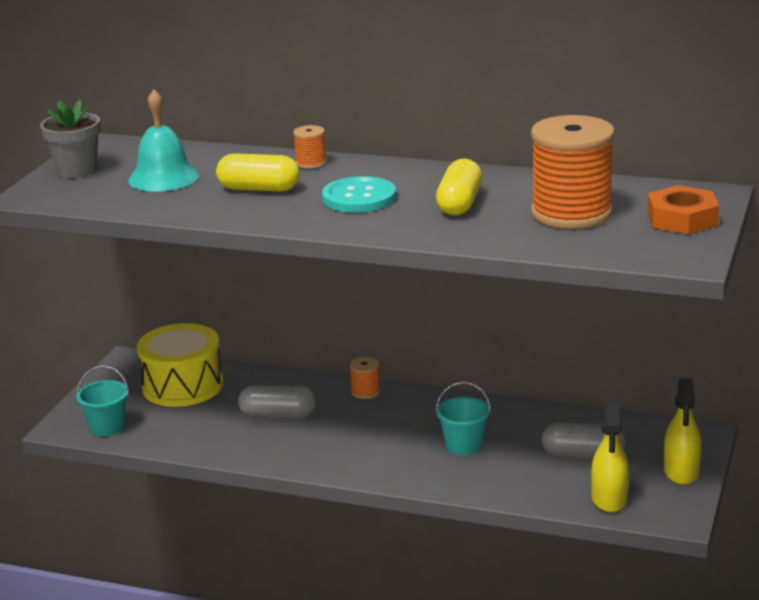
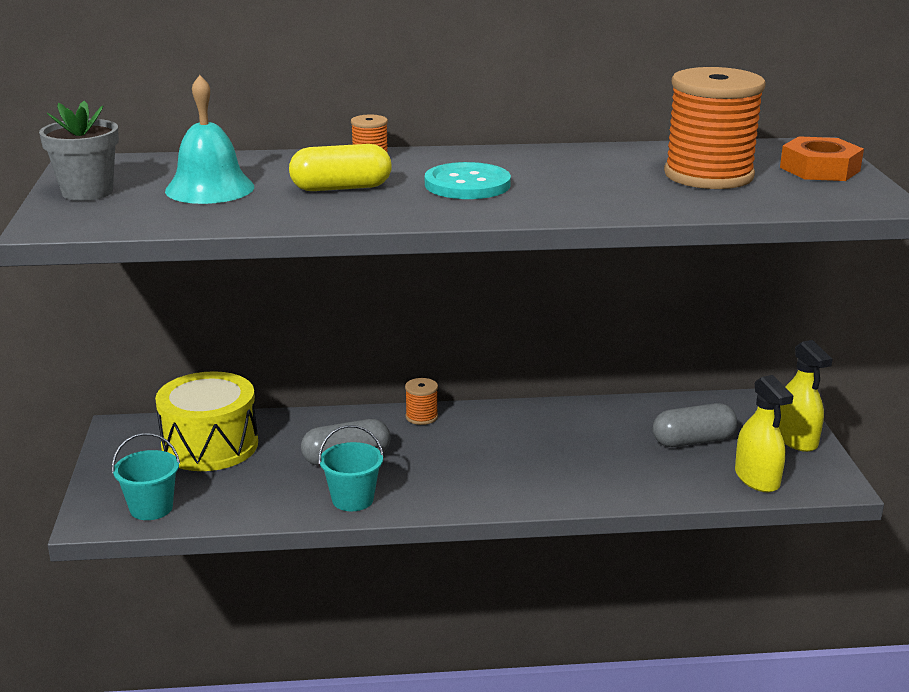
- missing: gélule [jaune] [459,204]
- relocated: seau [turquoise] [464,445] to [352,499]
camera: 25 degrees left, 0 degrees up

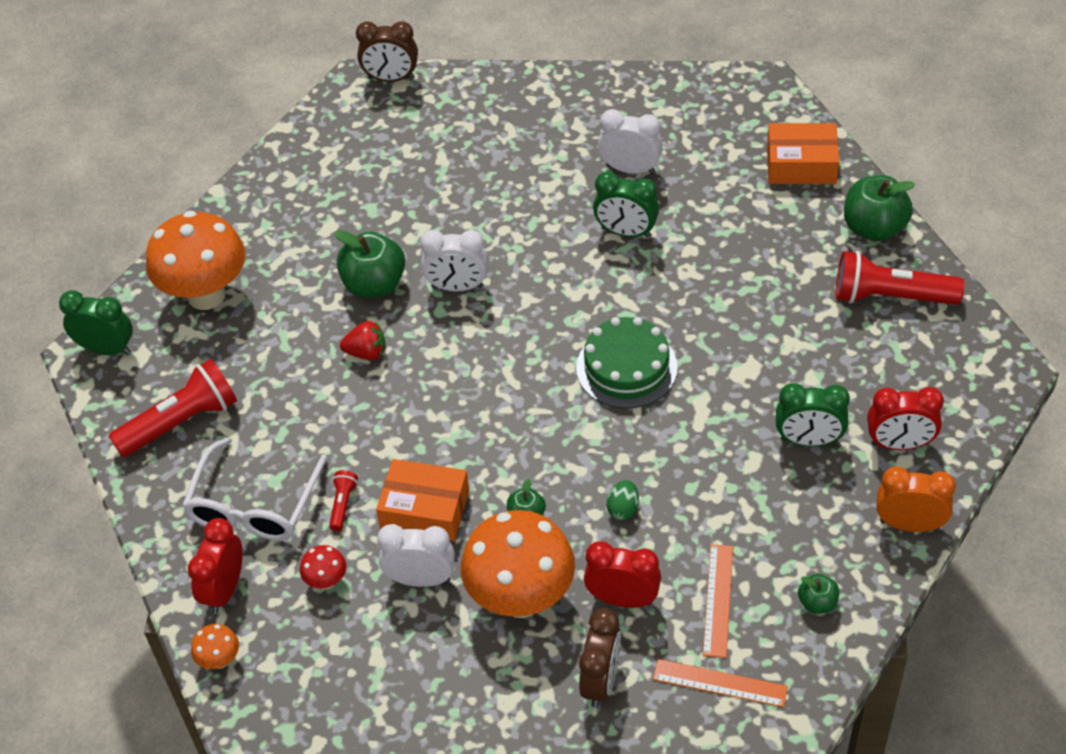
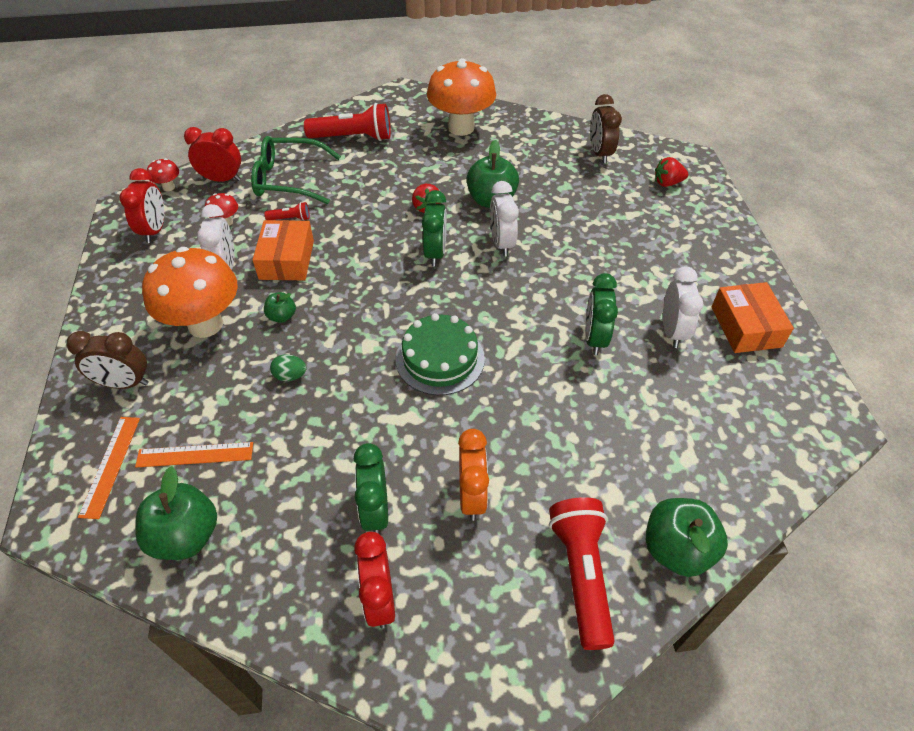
- relocated: réveil [marron] [391,78] to [599,153]
- relocated: boîte [orange] [801,164] to [746,326]
- relocated: réveil [vert] [107,349] to [435,253]
- spun: lampe de poche [rouge] [181,422] = [353,137] 45 degrees counterclockwise
- colour: lunettes [blanc] [254,504] to lunettes [vert] [289,179]
- relocated: réveil [orange] [909,524] to [472,496]
- relocated: réveil [rouge] [622,599] to [155,230]
- size: pomme [vert] [817,603] = [186,536] x1.92
- colour: champignon [orange] [220,660] to champignon [rouge] [169,187]
- appeared: fraise [rouge] [667,183]
camera: 75 degrees right, 0 degrees up

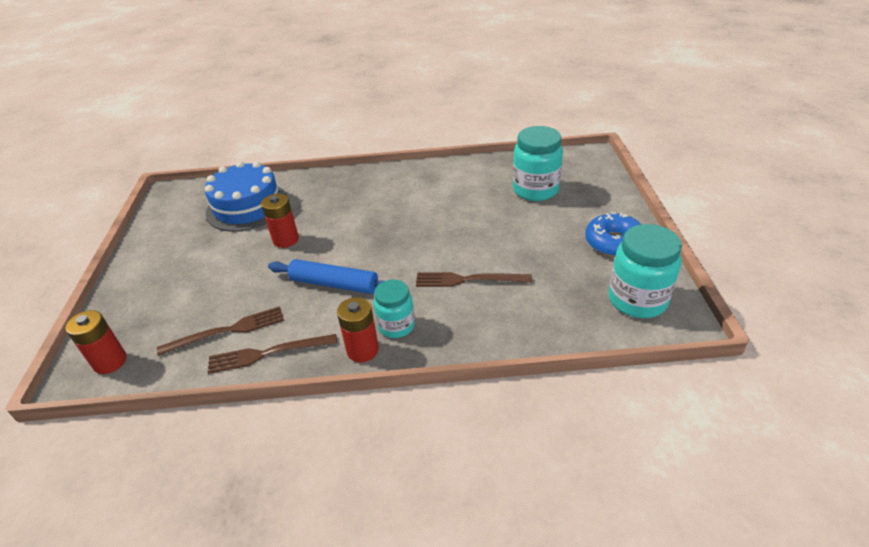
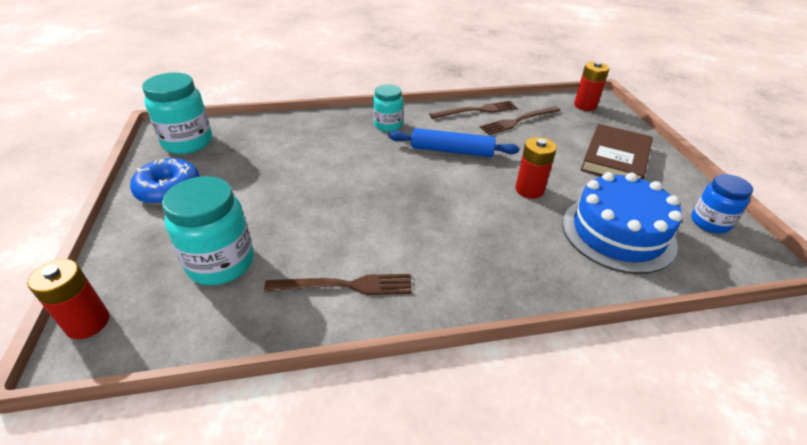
- relocated: fourchette [marron] [468,280] to [345,286]
- relocated: pile [rouge] [362,350] to [88,323]
- appeared: livre [marron] [615,158]
- appeared: bocal [bleu] [709,222]
camera: 170 degrees right, 0 degrees up

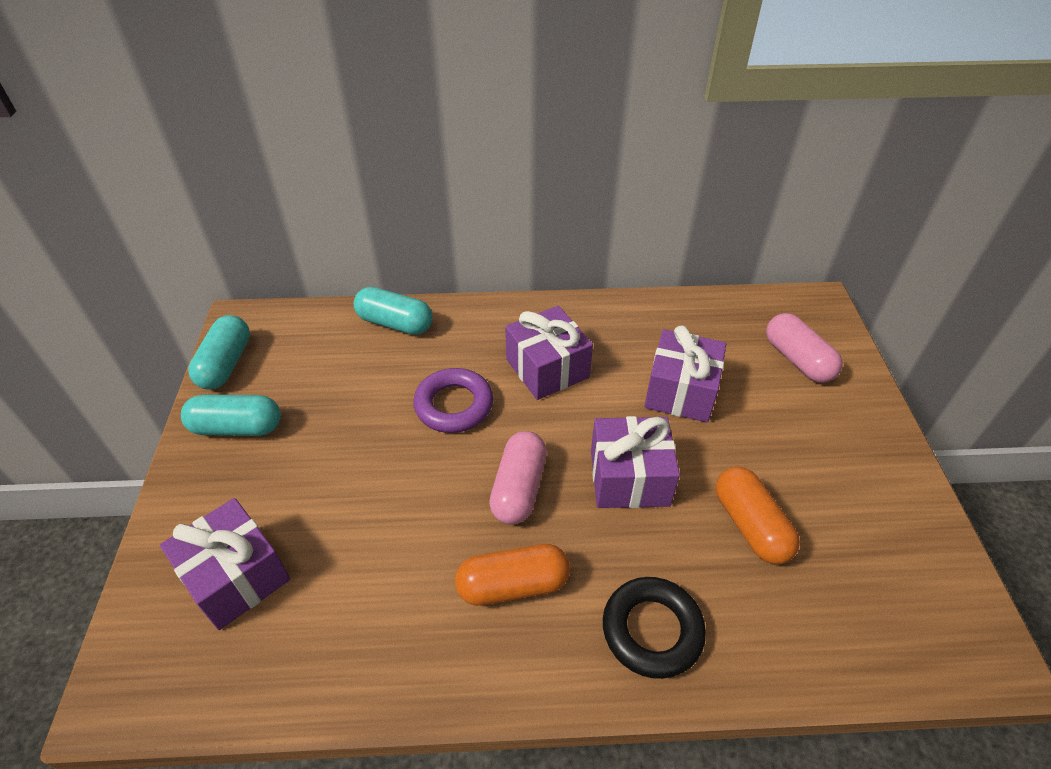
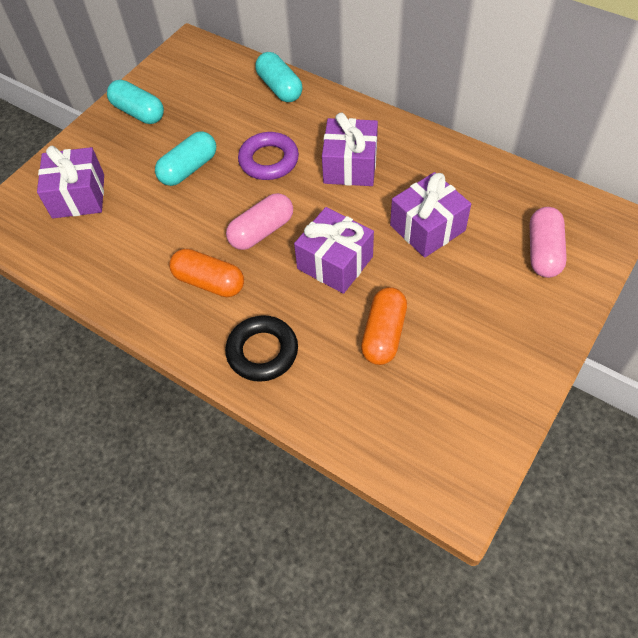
- relocated: gélule [turquoise] [226,364] to [189,169]
camera: 40 degrees right, 10 degrees up

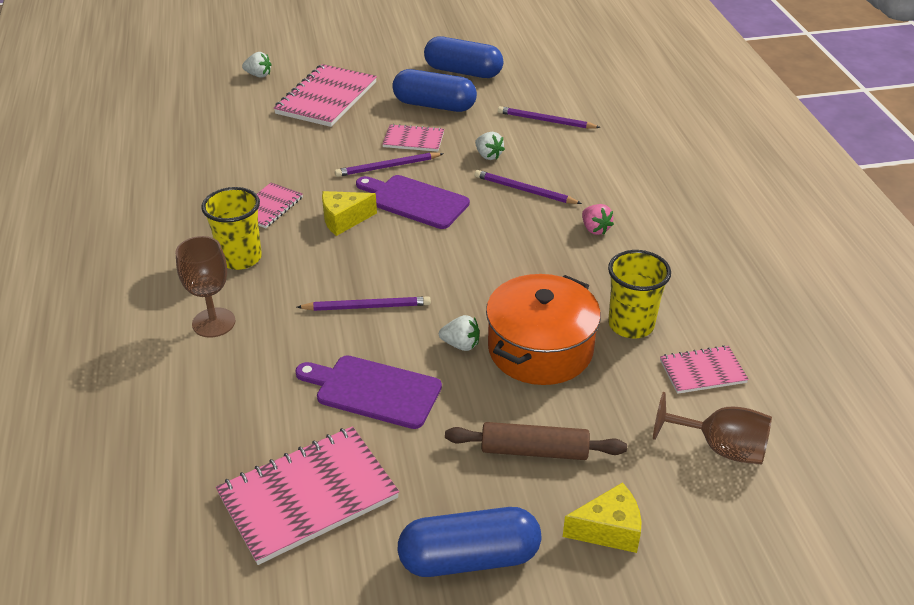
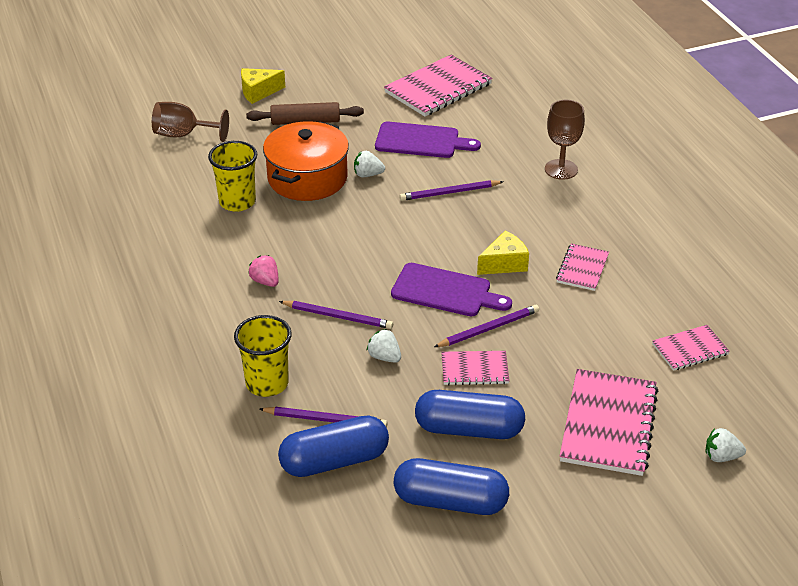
- relocated: gobelet [jaune] [240,258] to [267,383]
- relocated: carnet [rose] [702,371] to [690,349]
- relocated: gélule [bleu] [469,558] to [334,461]
camera: 170 degrees right, 0 degrees up

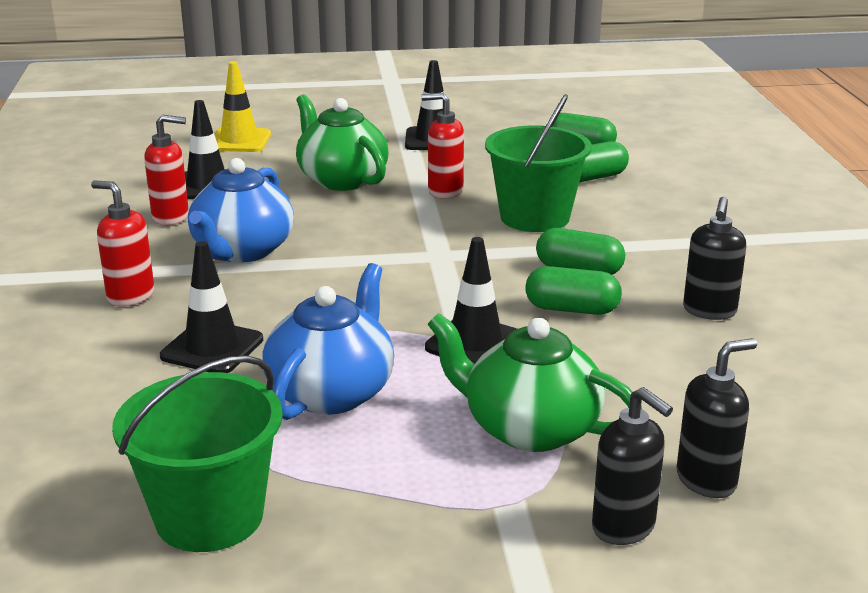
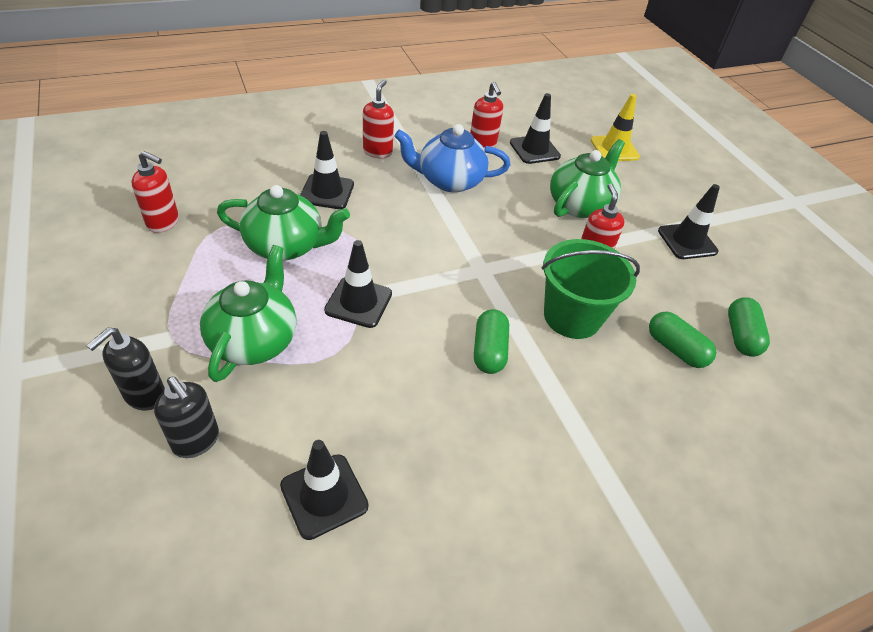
- missing: distributeur de savon [noir] [709,311]
- colour: théière [bleu] [332,392] to théière [vert] [286,246]
- missing: gélule [vert] [571,309]
- exchanged: seau [vert] [209,516] to distributeur de savon [rouge] [163,222]
- appeared: cône de chantier [noir] [324,496]
camera: 70 degrees right, 20 degrees up

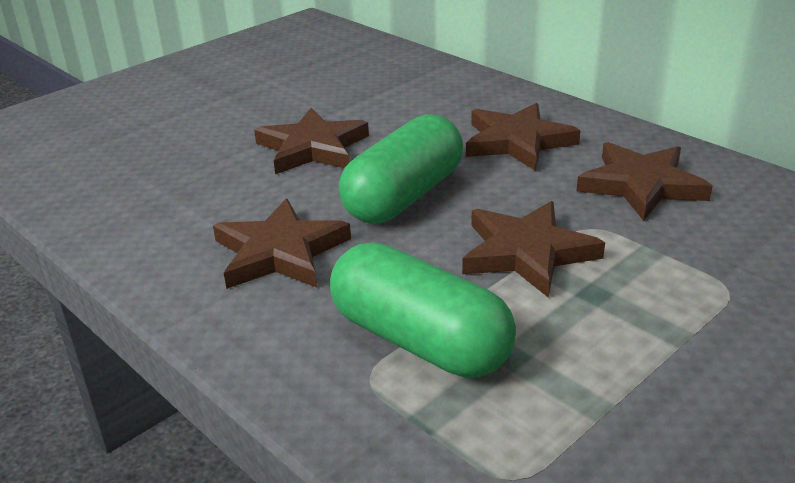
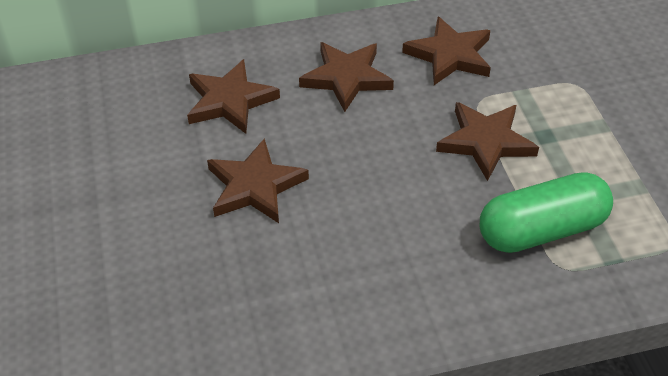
- missing: gélule [vert] [404,196]
- relocated: étoile [marron] [279,252] to [230,101]
camera: 60 degrees left, 15 degrees up

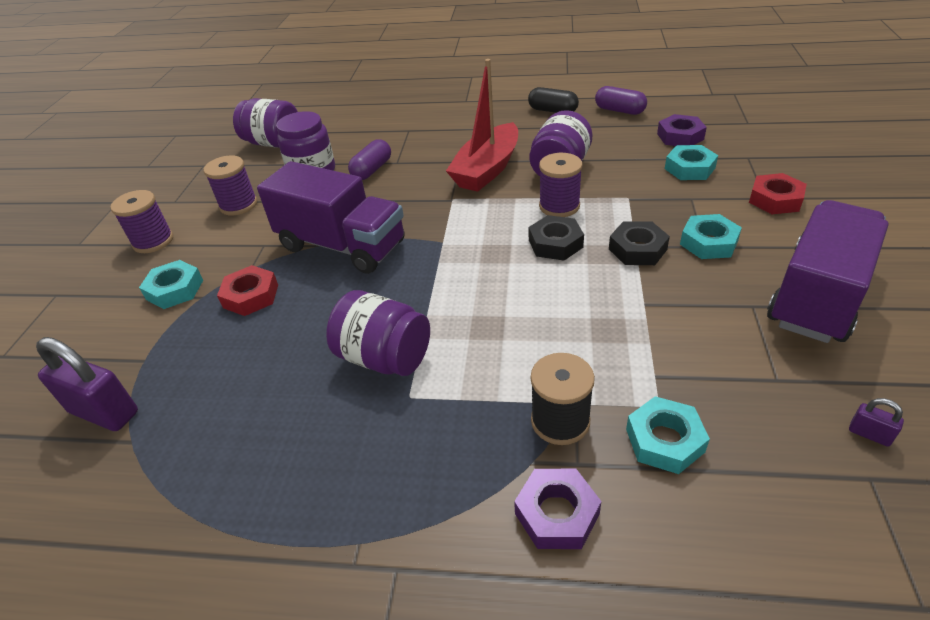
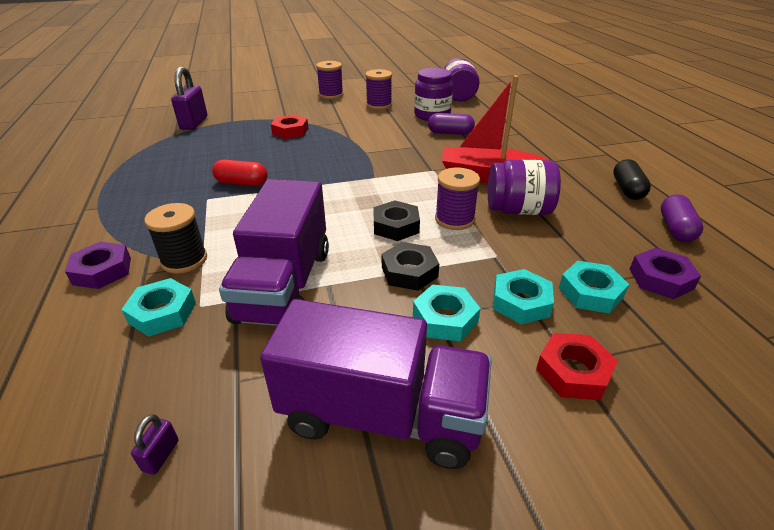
- relocated: camion [violet] [342,246] to [284,285]
- relocated: écrou [turquoise] [175,290] to [521,302]
- exchanged: bocal [violet] [384,357] to gélule [rouge] [242,183]
camera: 65 degrees right, 5 degrees down

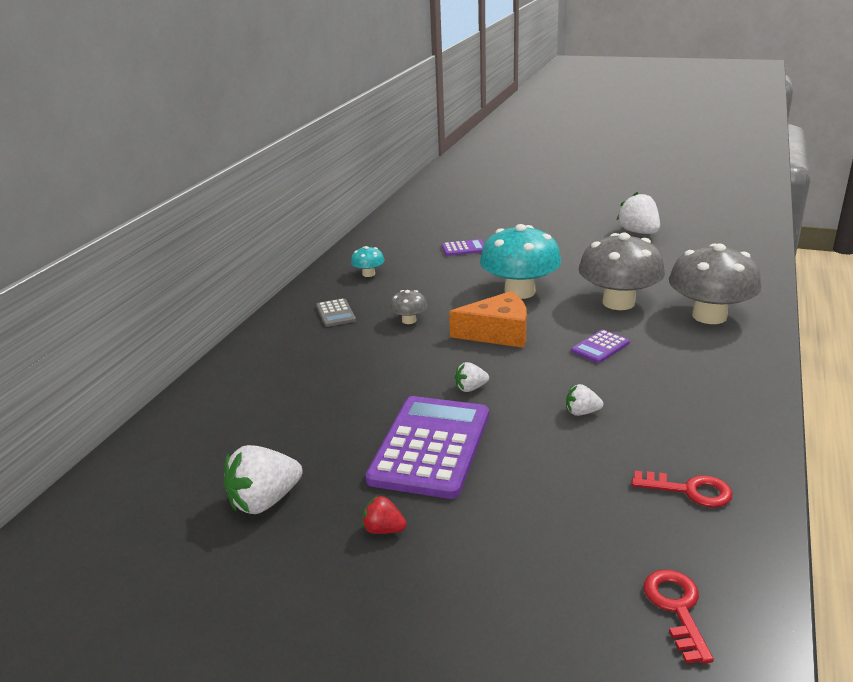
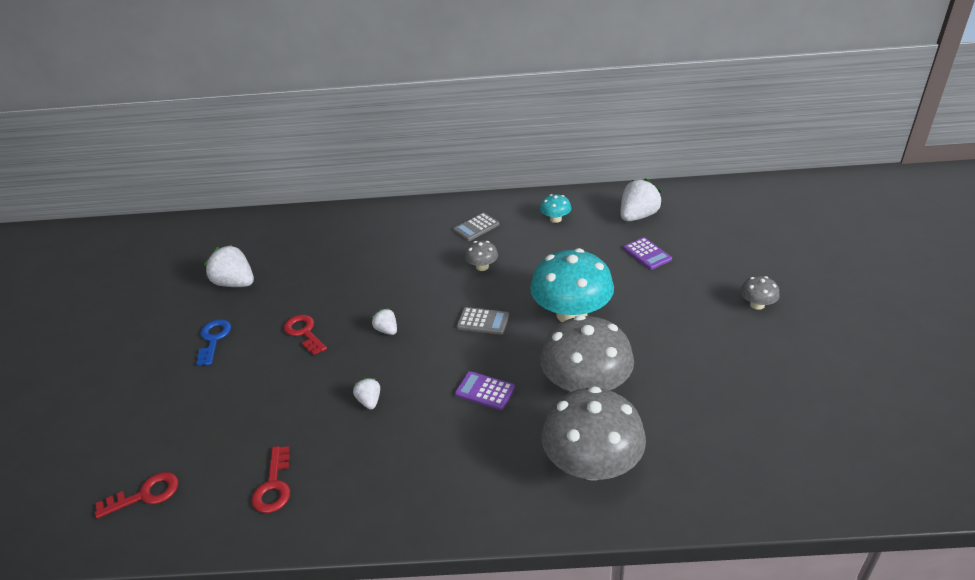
- relocated: fraise [blanc] [639,232] to [638,216]
- exchanged: fromage [orange] [498,333] to calculatrice [gris] [483,321]
- exchanged: calculatrice [violet] [430,447] to clé [rouge] [304,332]
- exchanged: fraise [rouge] [383,530] to clé [bleu] [213,339]
- appeared: champignon [gris] [757,304]
camera: 70 degrees right, 10 degrees up

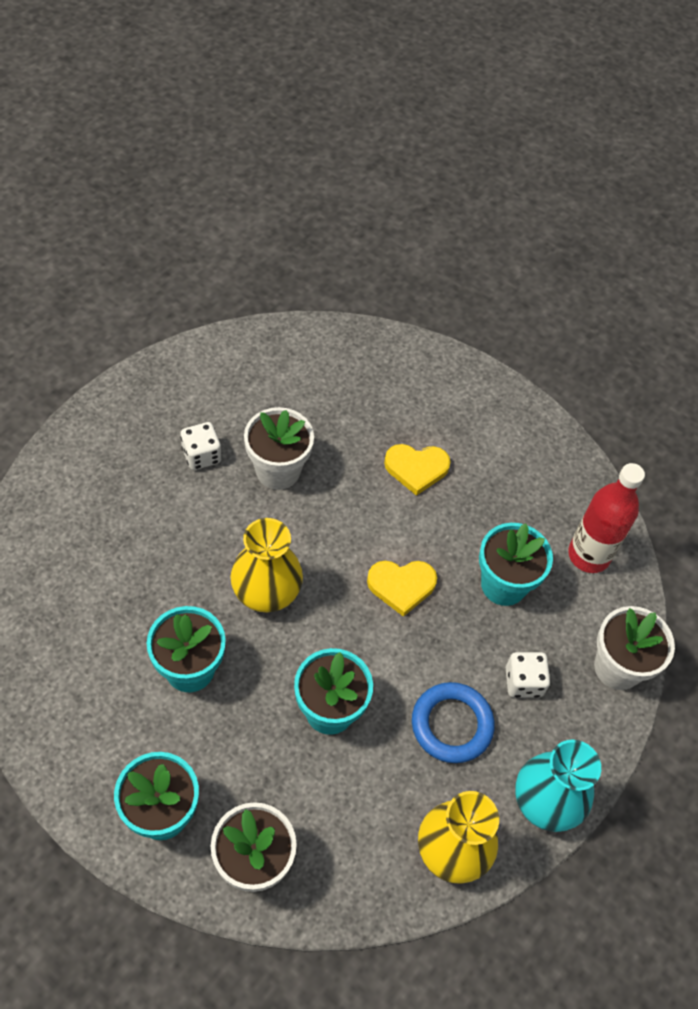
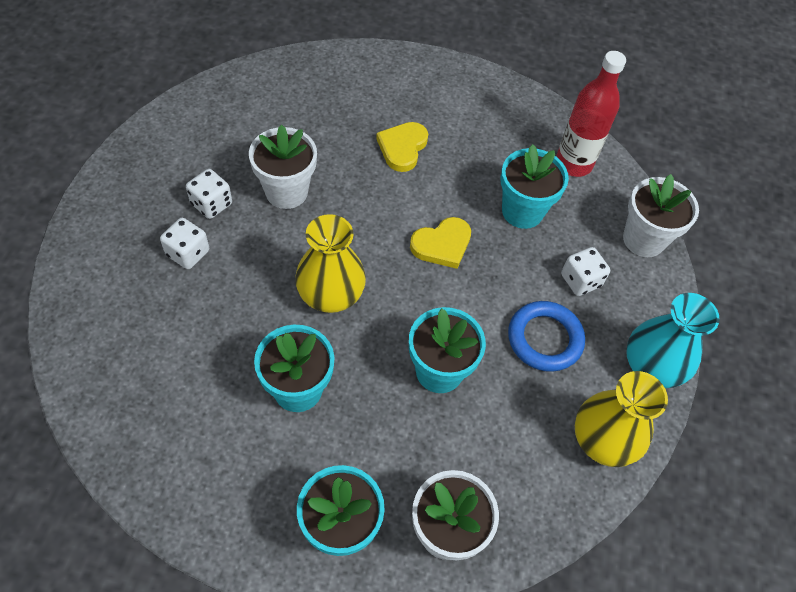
- spun: cœur [jaune] [416,468] = [402,148] 135 degrees clockwise
- appeared: dé [blanc] [188,253]
camera: 25 degrees left, 0 degrees up

